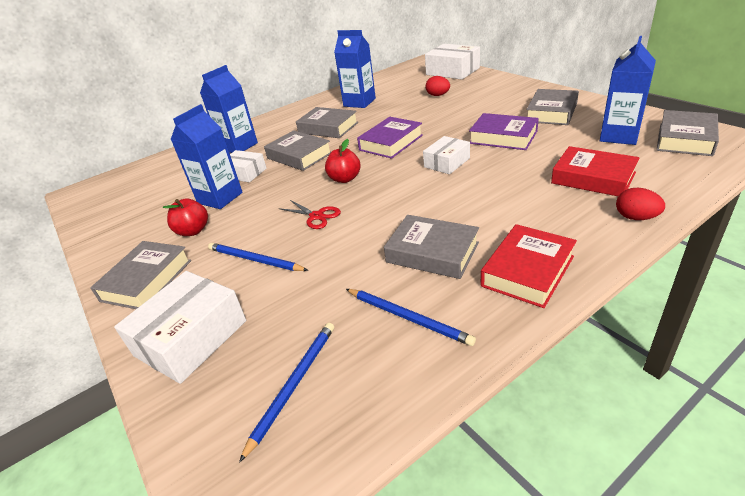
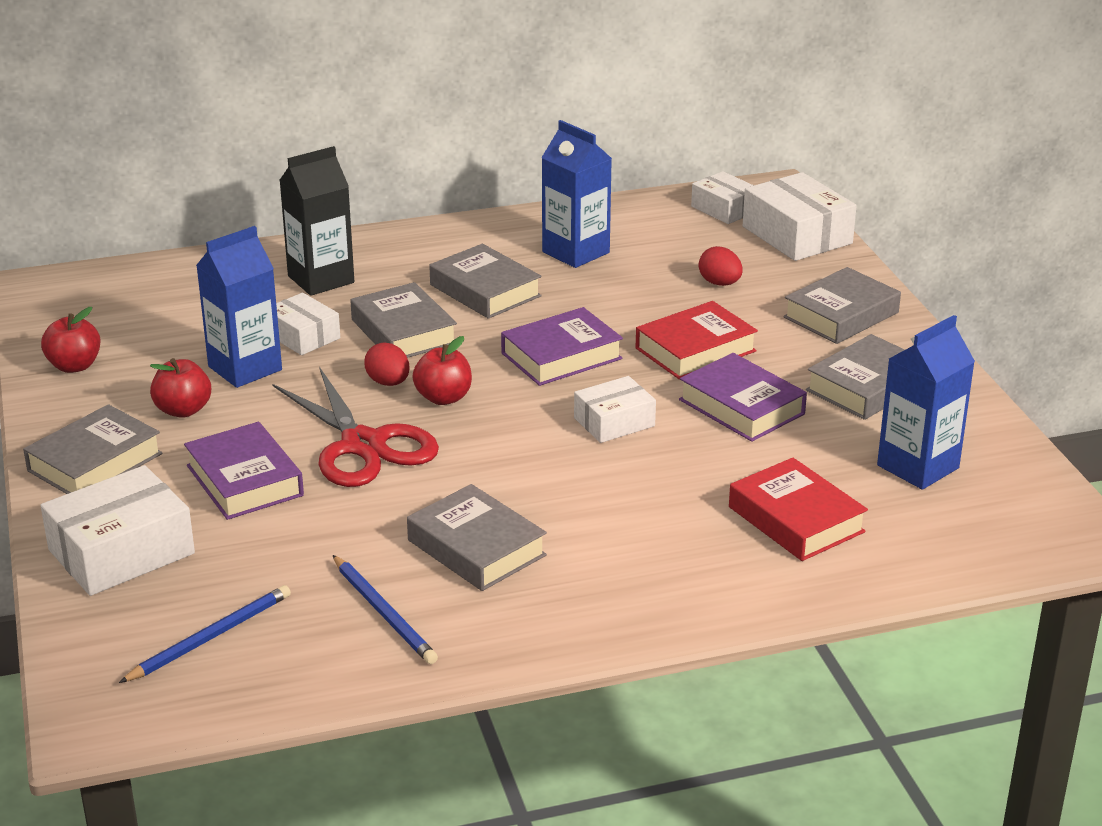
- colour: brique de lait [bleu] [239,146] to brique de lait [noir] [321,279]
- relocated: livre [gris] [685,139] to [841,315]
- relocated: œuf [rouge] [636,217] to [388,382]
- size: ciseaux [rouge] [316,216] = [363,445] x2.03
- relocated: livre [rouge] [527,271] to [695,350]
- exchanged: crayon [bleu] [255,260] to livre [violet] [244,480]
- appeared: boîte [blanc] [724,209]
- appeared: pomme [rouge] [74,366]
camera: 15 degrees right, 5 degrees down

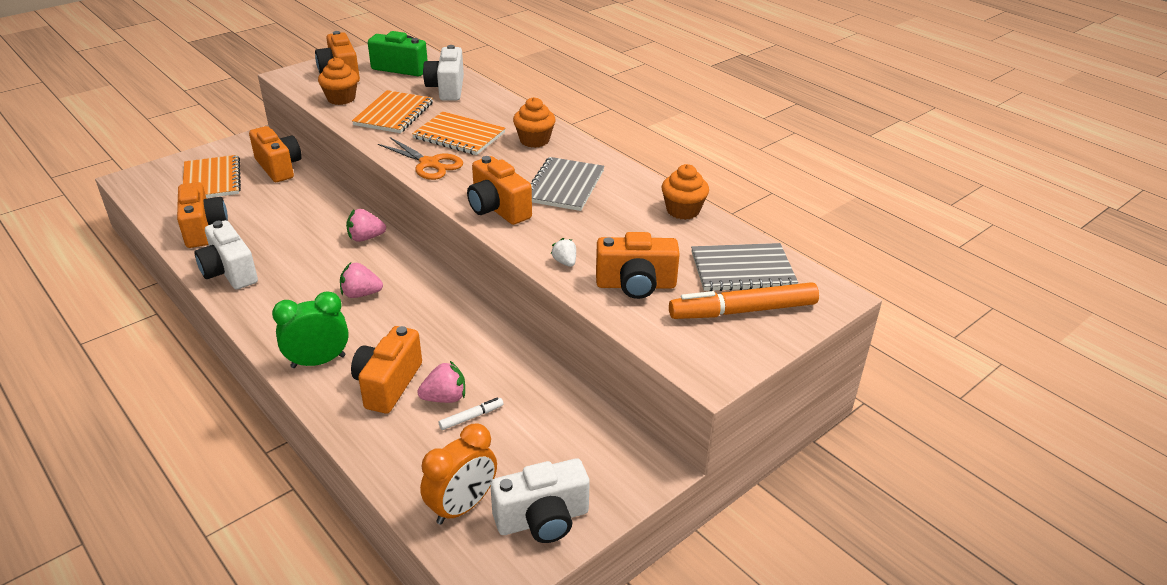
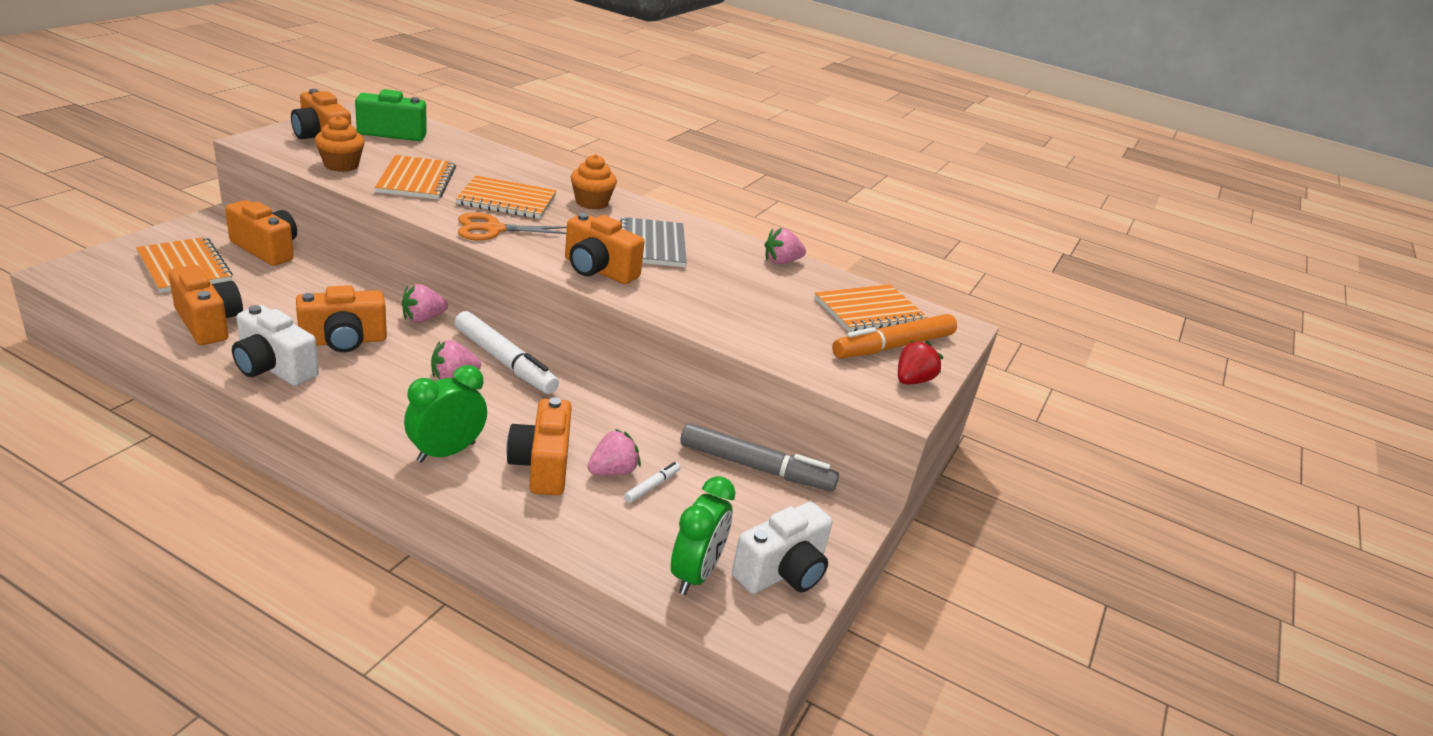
- missing: appareil photo [blanc] [447,89]
- spun: ciseaux [orange] [429,164] = [493,229] 150 degrees clockwise
- exchanged: muffin [orange] [683,210] to fraise [rose] [781,262]
- relocated: appareil photo [orange] [636,285] to [344,341]
- missing: fraise [blanc] [565,262]
- colour: carnet [gris] [742,270] to carnet [orange] [869,311]
- colour: réveil [orange] [462,506] to réveil [vert] [695,574]
- appeared: feutre [blanc] [505,361]
- appeared: fraise [rouge] [912,381]
- appeared: feutre [gris] [756,467]
camera: 25 degrees left, 5 degrees down

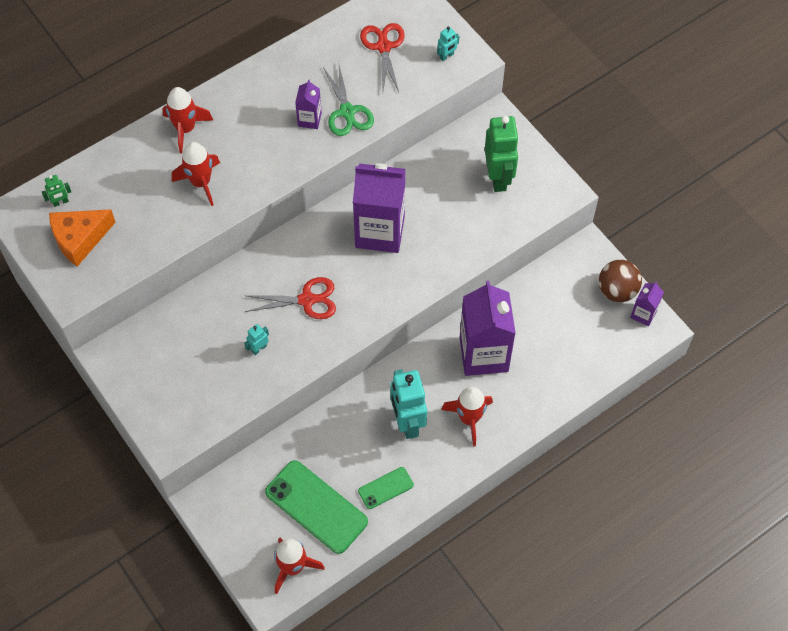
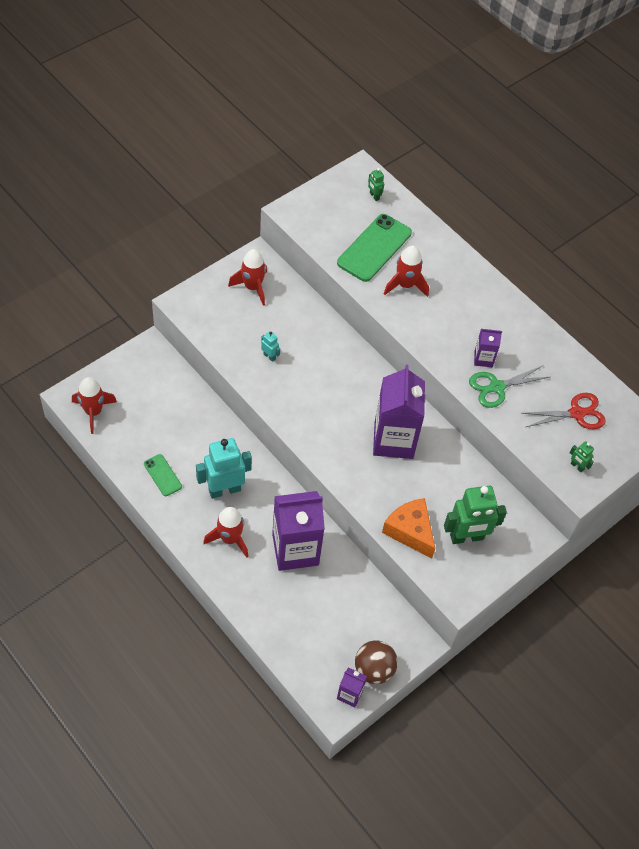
- colour: robot [turquoise] [446,56] to robot [vert] [577,466]
- relocated: fusée [rouge] [186,129] to [252,287]
- relocated: fromage [orange] [80,239] to [410,531]
- missing: ciseaux [rouge] [307,300]
- relocated: téléphone [vert] [316,507] to [374,248]
camera: 80 degrees right, 5 degrees down

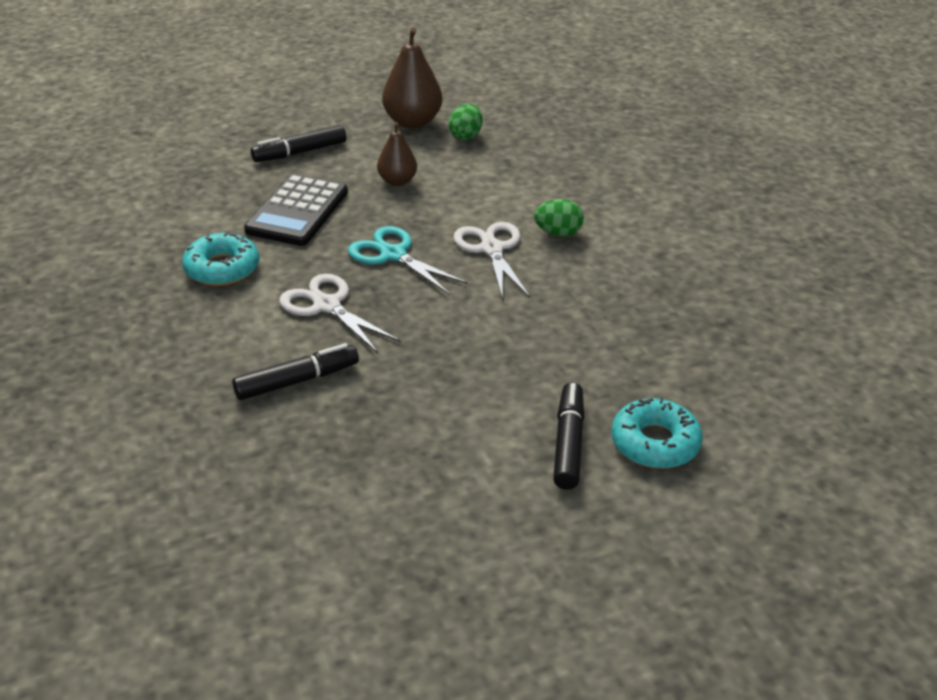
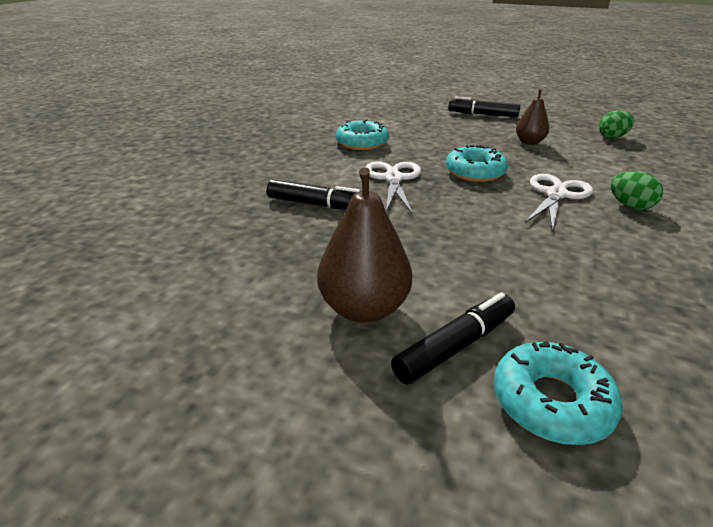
- relocated: poire [marron] [412,122] to [364,308]
- missing: calculatrice [noir] [297,211]
- exchanged: ciseaux [turquoise] [393,255] to beignet [turquoise] [475,172]
camera: 45 degrees right, 5 degrees down

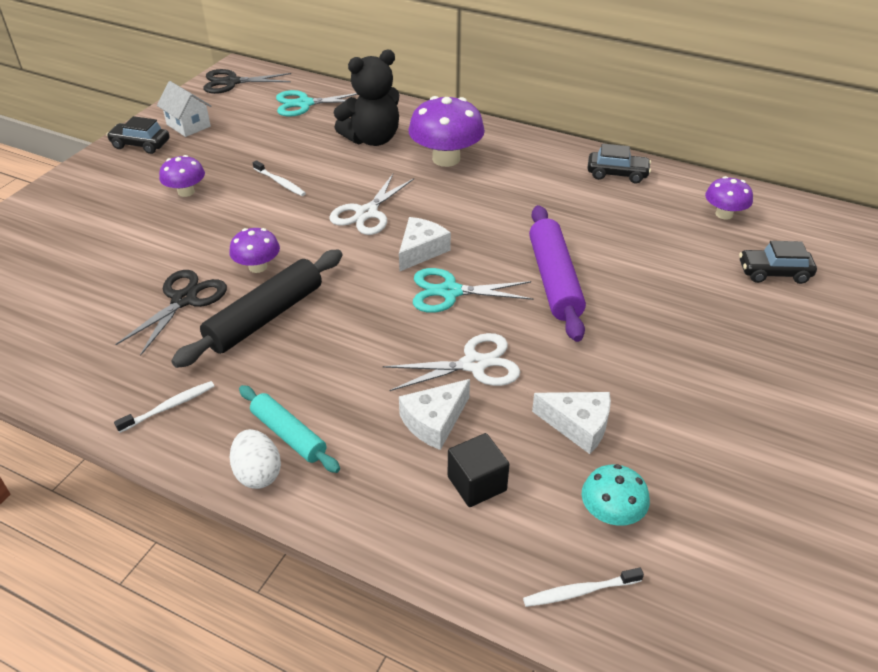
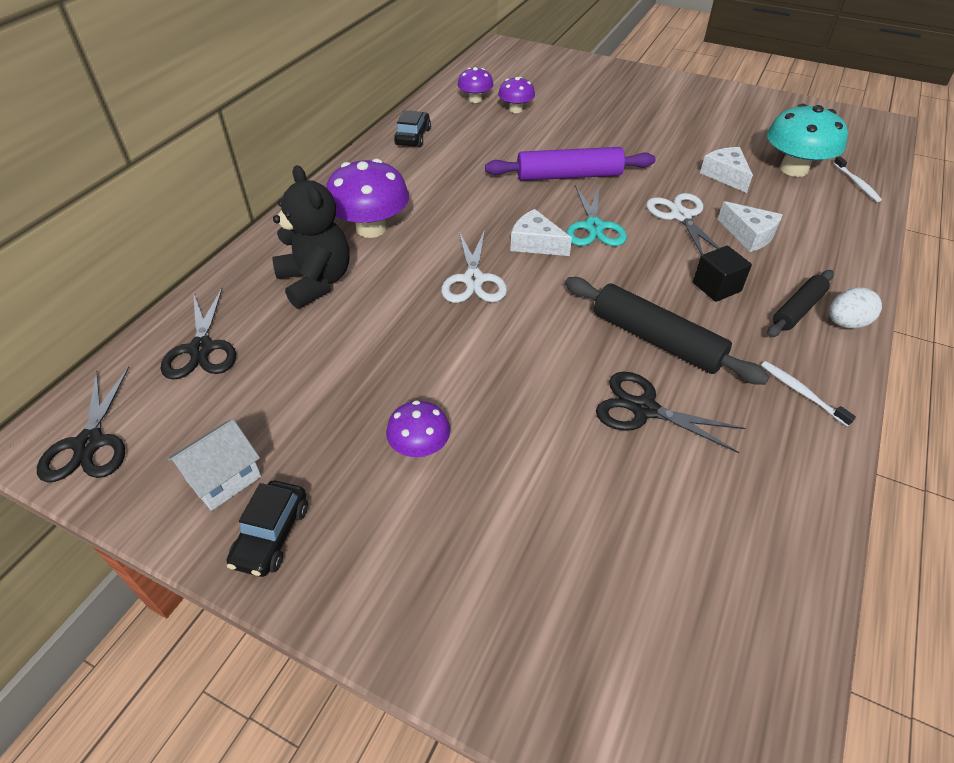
- colour: ciseaux [turquoise] [304,104] to ciseaux [noir] [201,349]
- missing: brosse à dents [blanc] [280,182]
- spun: ciseaux [blanc] [366,213] = [473,280] 60 degrees clockwise
- relocated: champignon [violet] [257,267] to [515,109]
- missing: voiture [noir] [774,273]
- colour: rouleau à pâtisserie [turquoise] [289,435] to rouleau à pâtisserie [noir] [797,309]
- spun: fromage [blanc] [578,425] = [725,175] 45 degrees counterclockwise
- relocated: cube [noir] [477,483] to [716,287]
- size: champignon [turquoise] [611,513] = [794,169] x1.78
camera: 90 degrees left, 5 degrees up

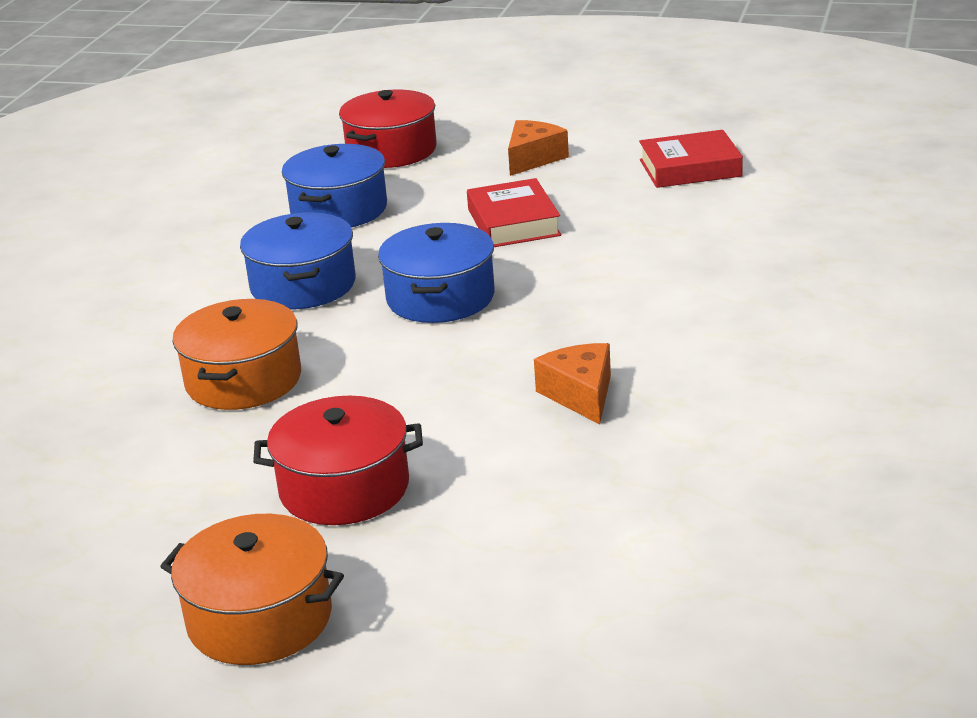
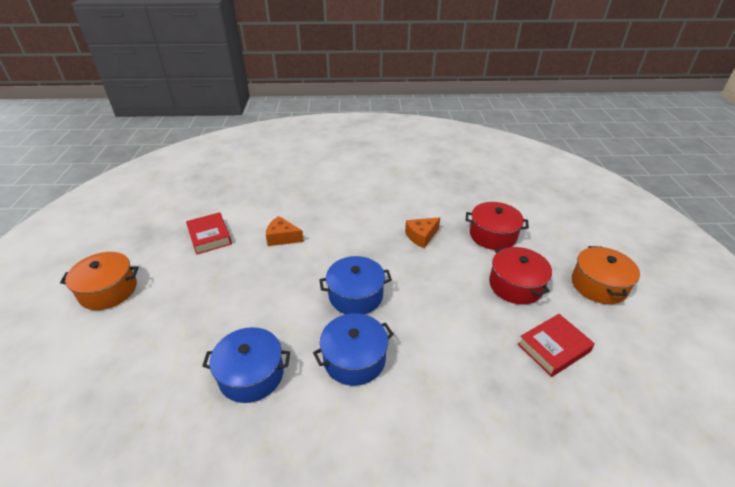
- relocated: marmite [rouge] [391,150] to [493,235]
- relocated: fromage [orange] [533,158] to [282,238]
- relocated: livre [rouge] [513,222] to [553,348]
- relocated: marmite [orange] [243,380] to [108,290]
camera: 110 degrees left, 10 degrees up

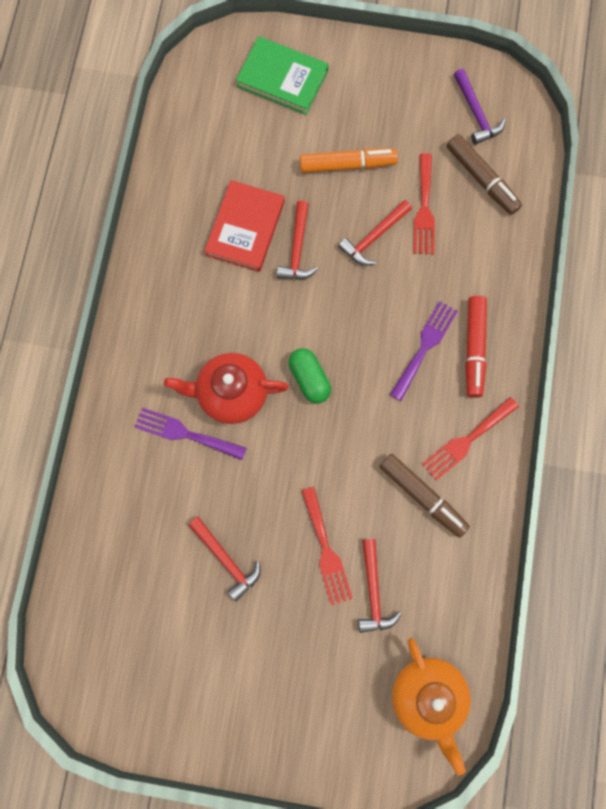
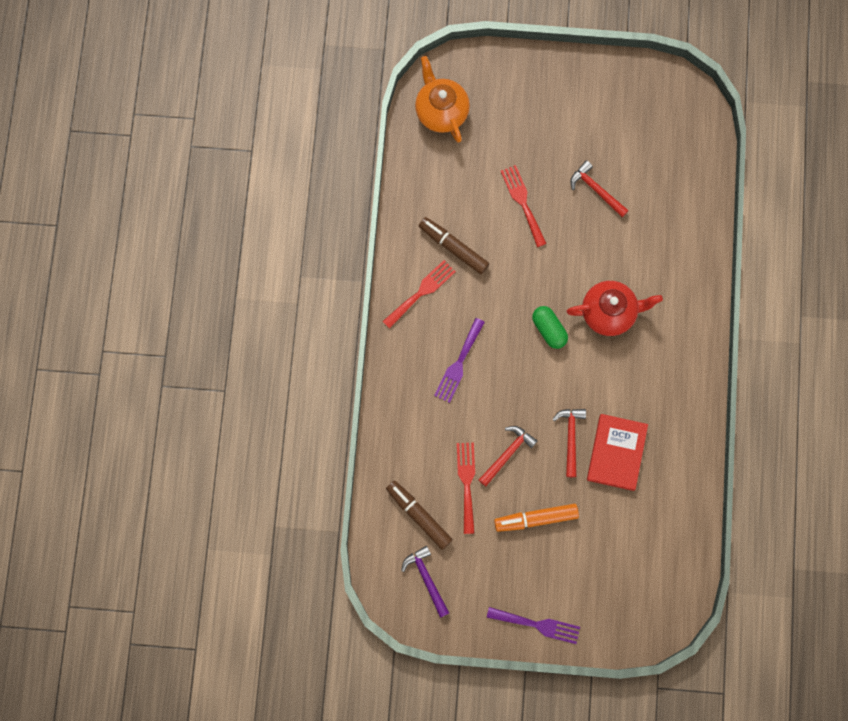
- missing: livre [vert] [282,78]
- missing: feutre [rouge] [474,349]
- relocated: fourchette [violet] [185,433] to [537,625]
- missing: marteau [rouge] [373,591]
camera: 175 degrees right, 0 degrees up

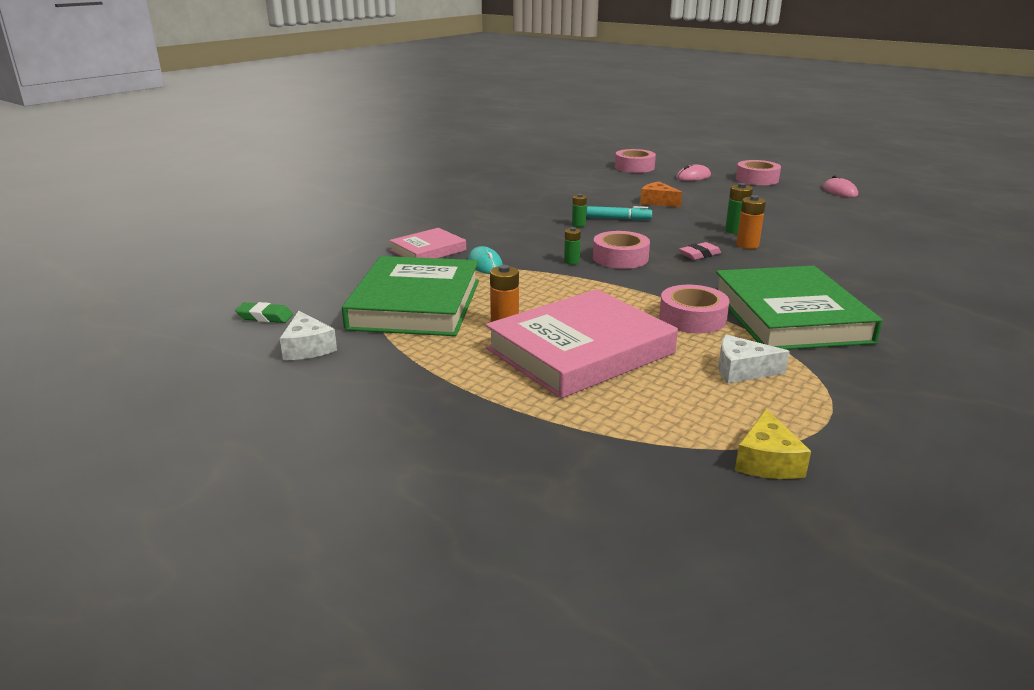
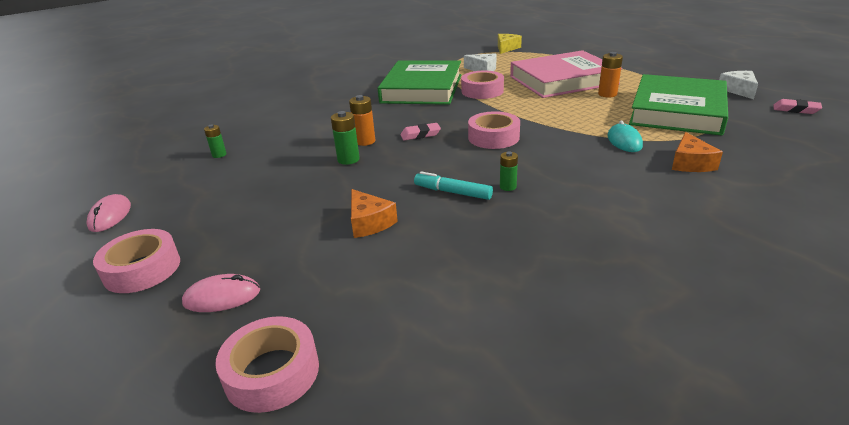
- relocated: pile [vert] [571,261] to [219,155]
- exchanged: livre [rose] [428,250] to fromage [orange] [690,163]
- colour: gomme [vert] [265,317] to gomme [rose] [795,110]
camera: 160 degrees left, 5 degrees up

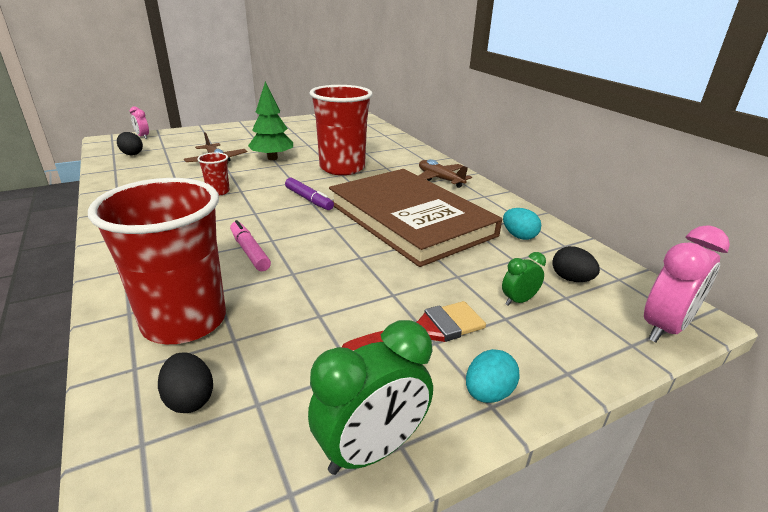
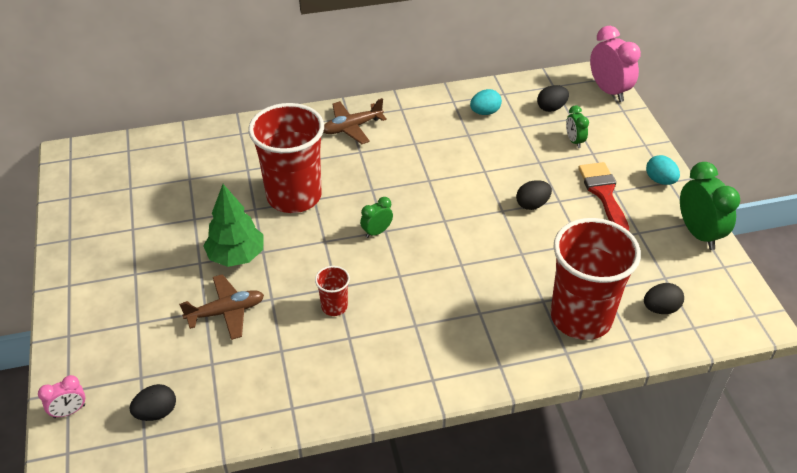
- missing: livre [marron] [410,219]
- exchanged: feutre [violet] [309,199] to réveil [vert] [377,232]
- missing: feutre [rose] [249,251]
- appeared: œuf [noir] [532,204]
camera: 75 degrees left, 15 degrees up

